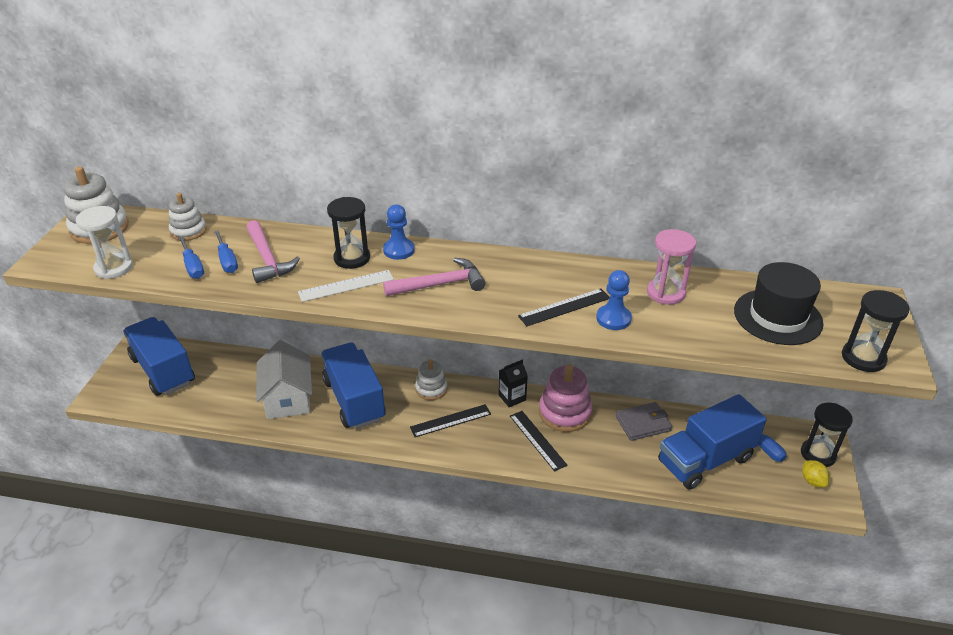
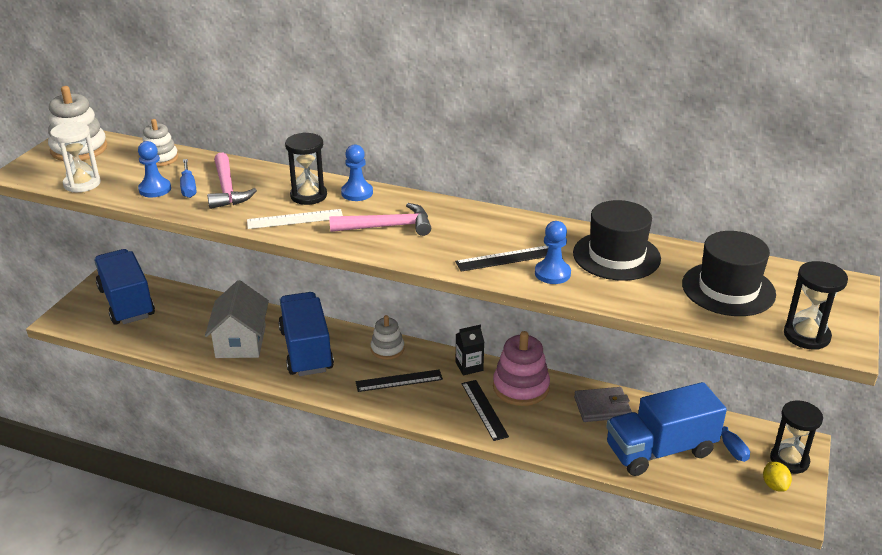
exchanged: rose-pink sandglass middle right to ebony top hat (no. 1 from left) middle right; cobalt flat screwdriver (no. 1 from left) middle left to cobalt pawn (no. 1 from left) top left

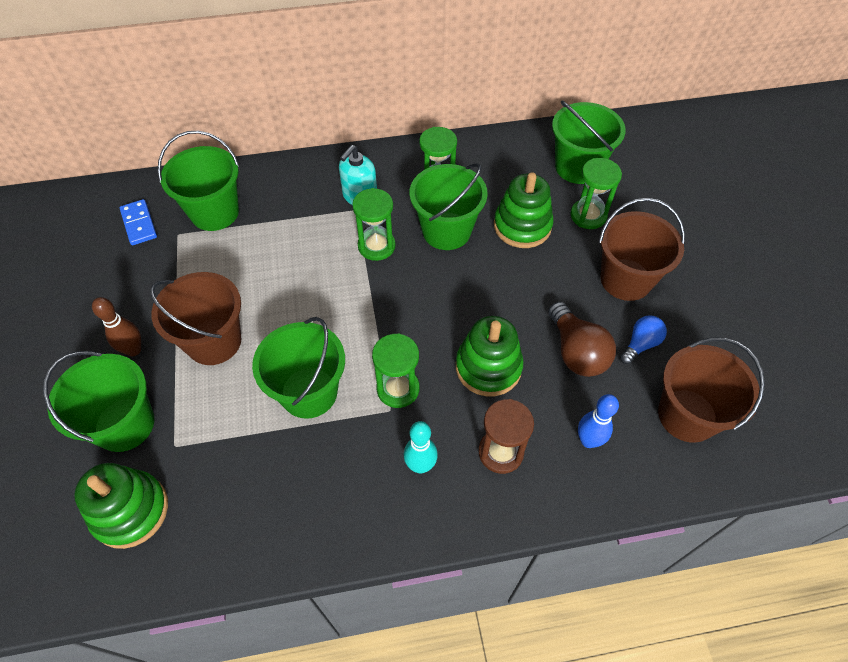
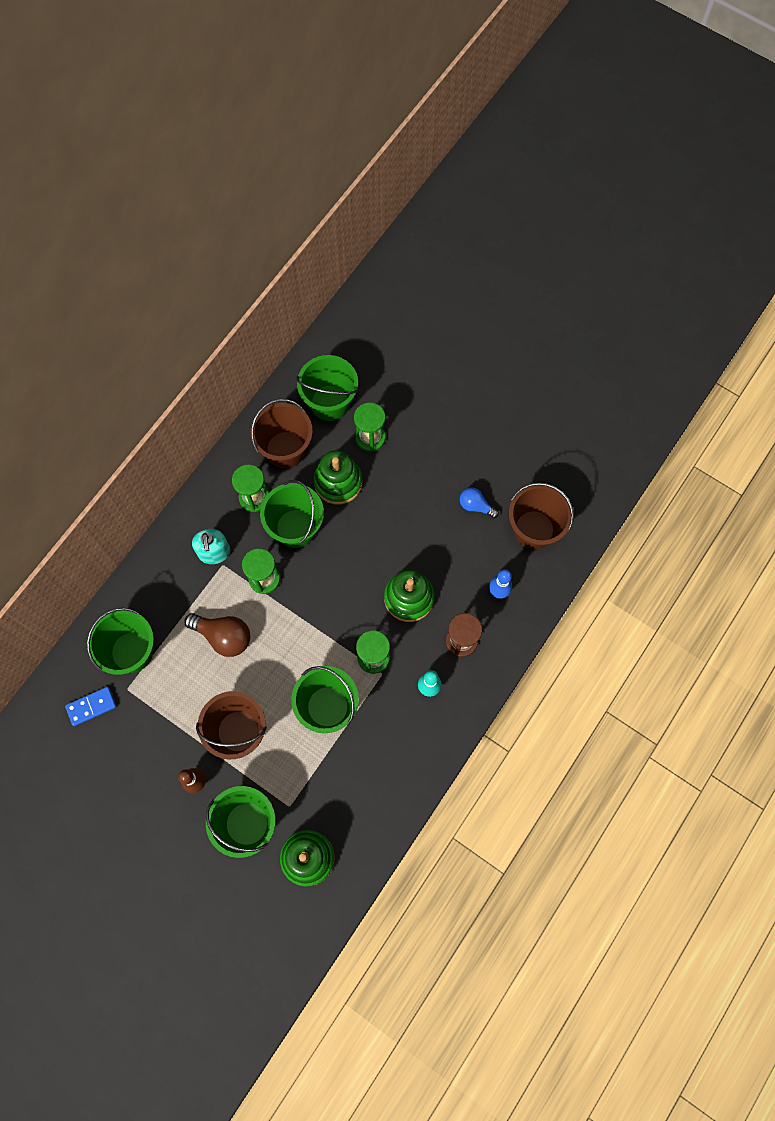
relocated: dark brown pail (no. 2 from left) middle right to centre; dark brown light bulb middle right to middle left
spun: cobalt domino piece middle left = middle left 45 degrees counterclockwise; cobalt light bulb middle right = centre 60 degrees counterclockwise

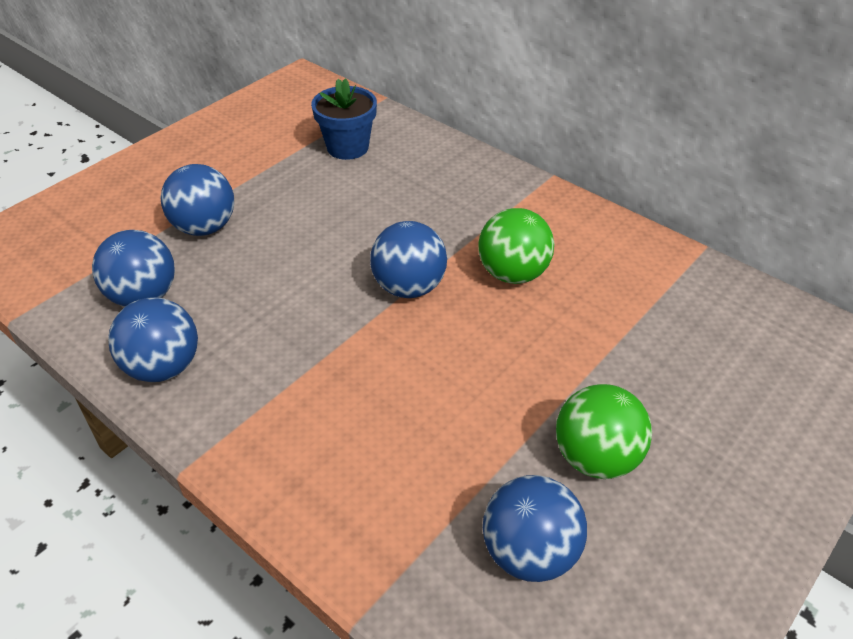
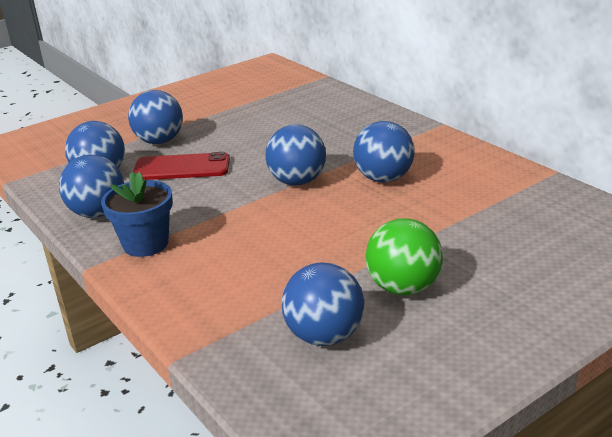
appeared: red phone middle left
relocated: cobalt potted plant top centre to middle left
colour: green ball (no. 1 from left) centre to cobalt ball (no. 6 from left) centre

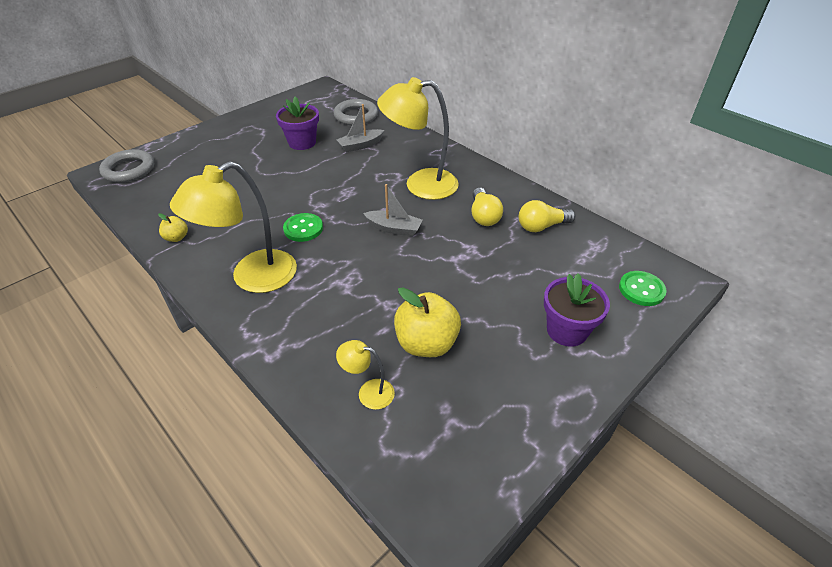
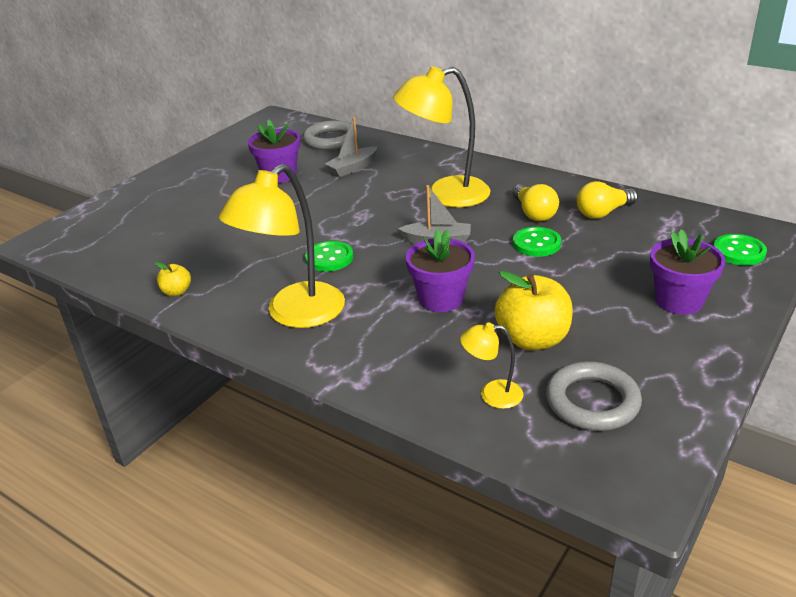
appeared: green sewing button (no. 2 from left) middle right; purple potted plant (no. 2 from left) centre
relocated: gray ring (no. 1 from left in the first image) top left to gray ring (no. 2 from left) middle right

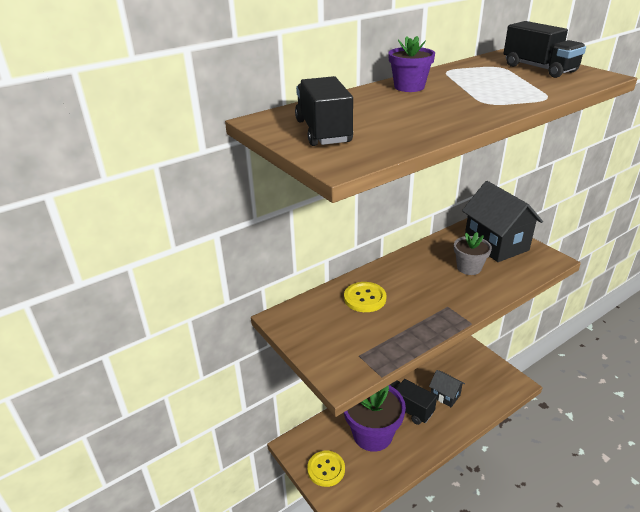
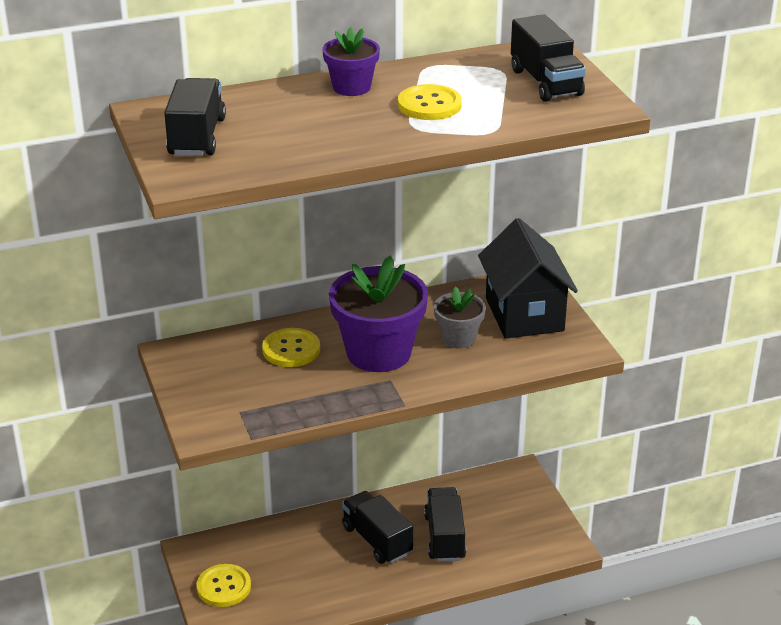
appeared: golden sewing button (no. 3 from left) top centre
relocated: purple potted plant (no. 1 from left in the first image) bottom centre to purple potted plant (no. 2 from left) centre
exchanged: ebony toy house (no. 1 from left) bottom right to ebony lorry (no. 3 from left) bottom centre

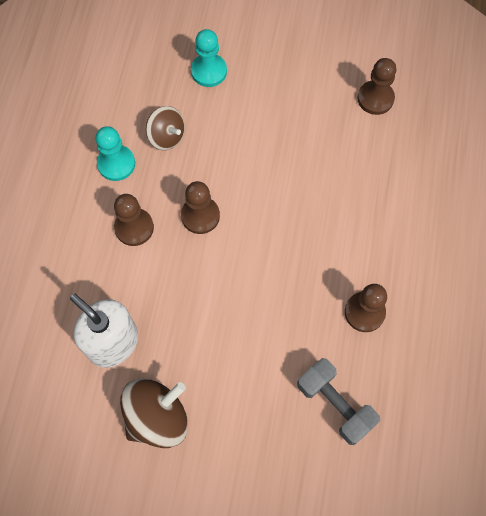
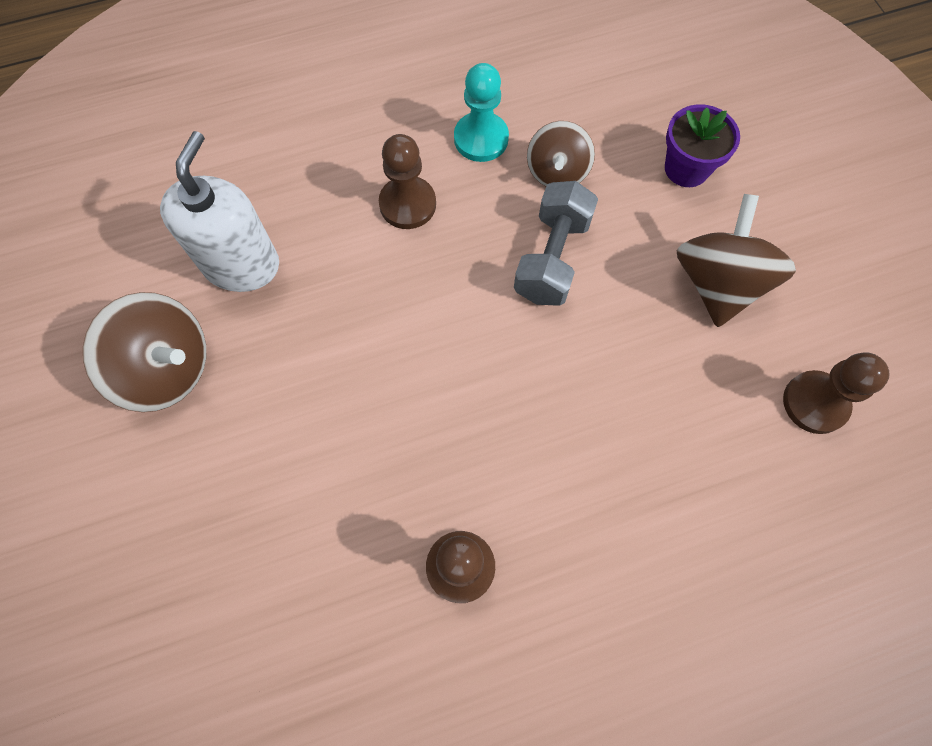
missing: dark brown pawn (no. 2 from left) centre
appeared: dark brown spinning top (no. 3 from left) middle right
relocated: gray dumbbell bottom right to top centre
exchanged: aqua pawn (no. 2 from left) top centre to purple potted plant top right

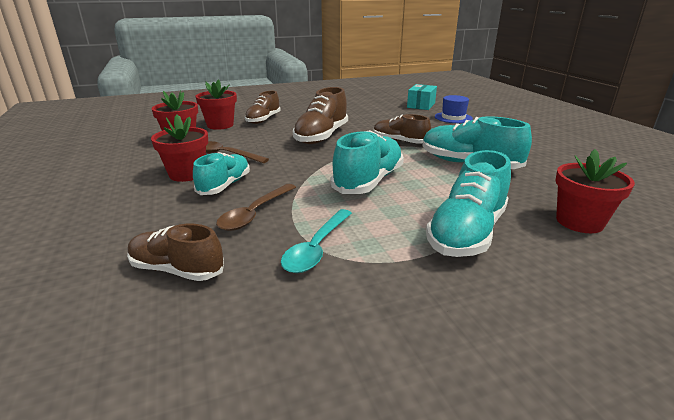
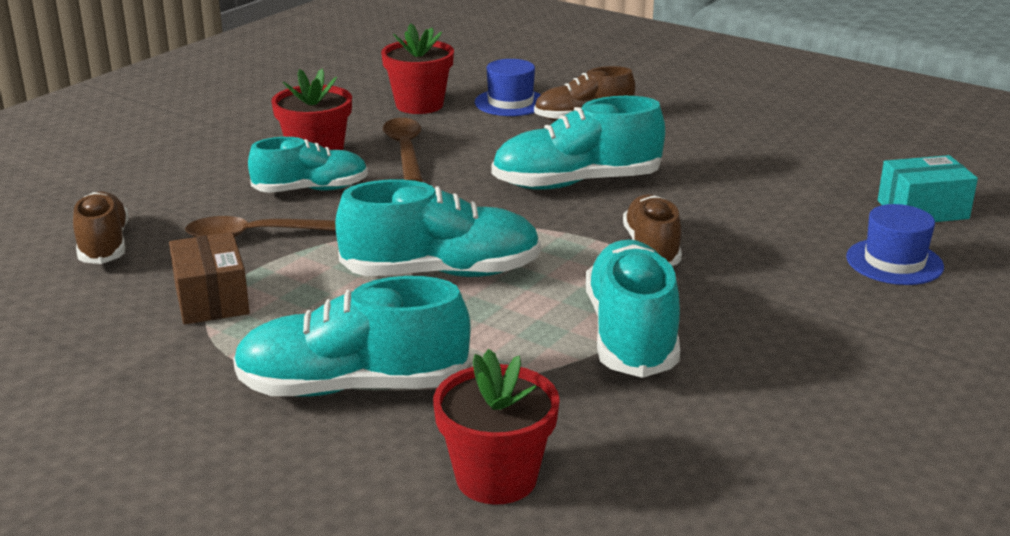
exchanged: red potted plant (no. 3 from left) top left to cobalt top hat (no. 1 from left) top centre; aqua spoon centre to dark brown box middle left
colour: dark brown shoe (no. 3 from left) top centre to aqua shoe (no. 4 from left) top centre

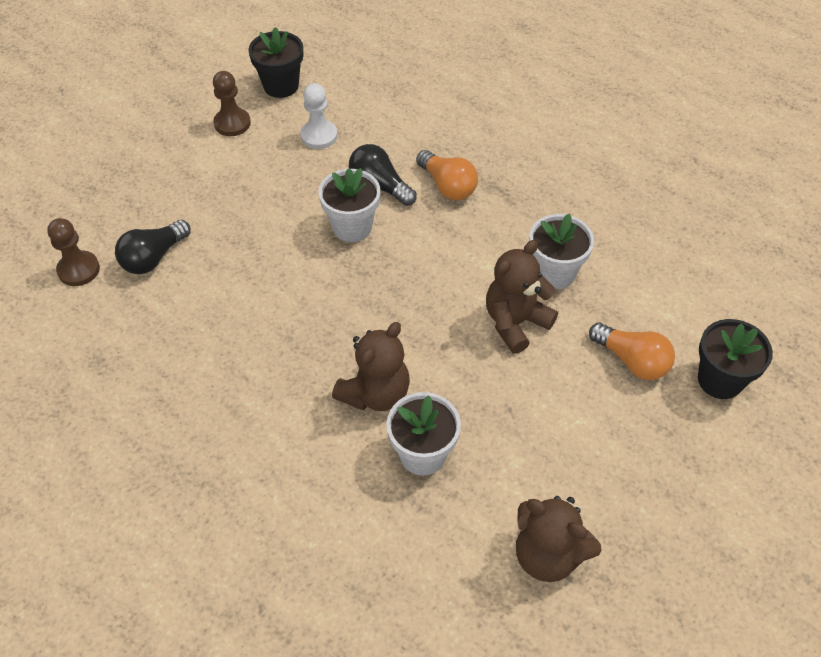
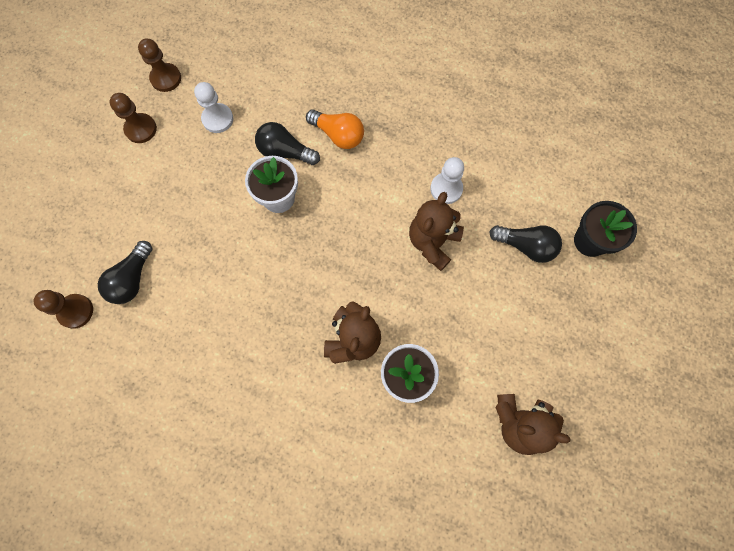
exchanged: ebony potted plant (no. 1 from left) top centre to dark brown pawn (no. 3 from left) top left; white potted plant (no. 3 from left) middle right to white pawn (no. 2 from left) top centre
colour: orange-coloured light bulb (no. 2 from left) middle right to ebony light bulb (no. 3 from left) middle right

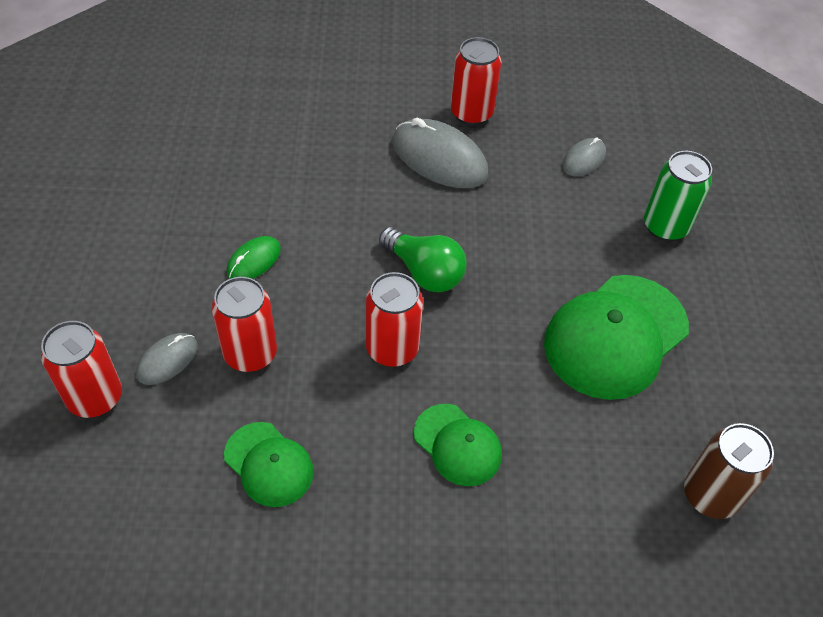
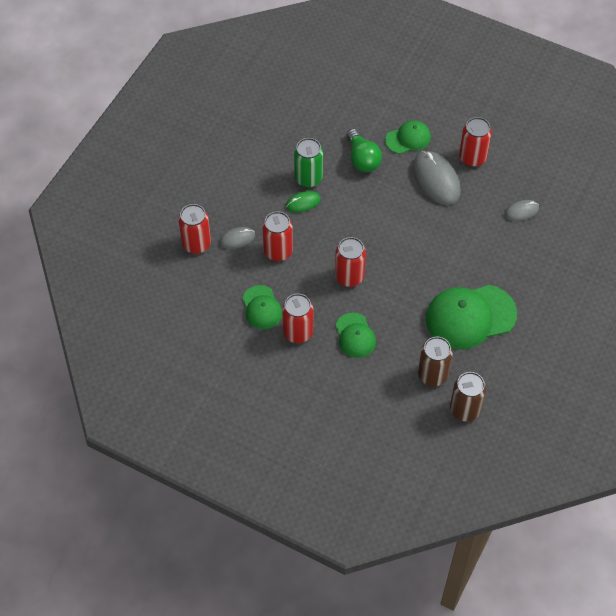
appeared: green baseball cap (no. 3 from left) top centre; red soda can (no. 3 from left) centre; dark brown soda can (no. 1 from left) middle right
relocated: green soda can top right to top centre; green light bulb centre to top centre

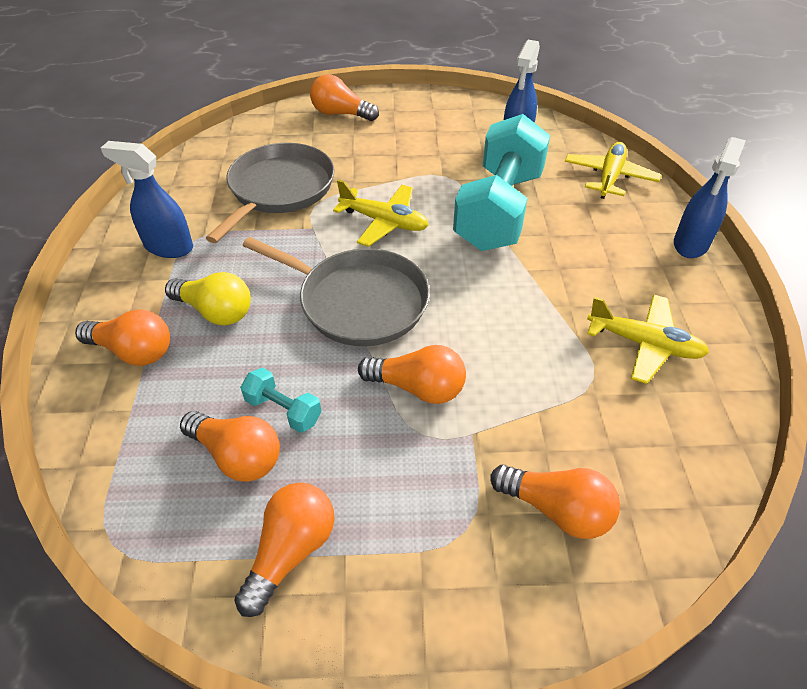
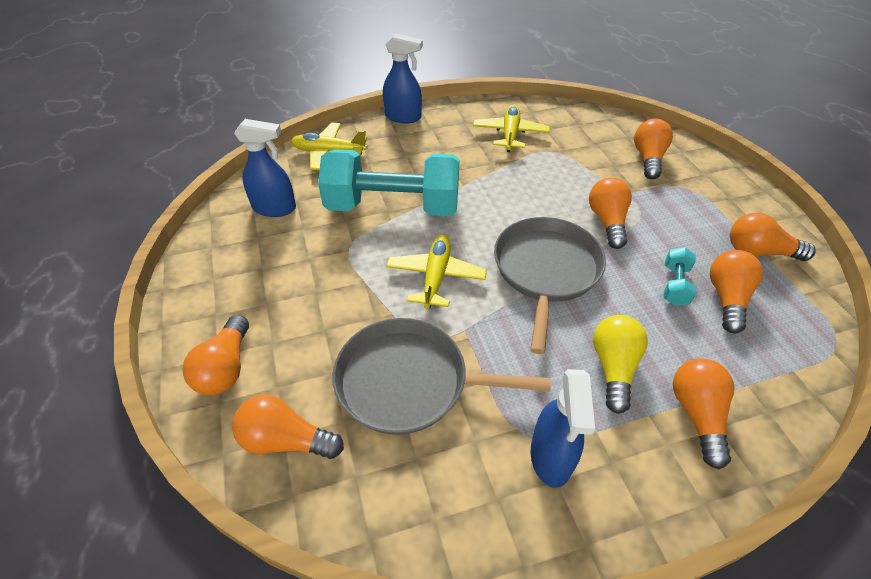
appeared: orange-coloured light bulb (no. 2 from left) bottom left

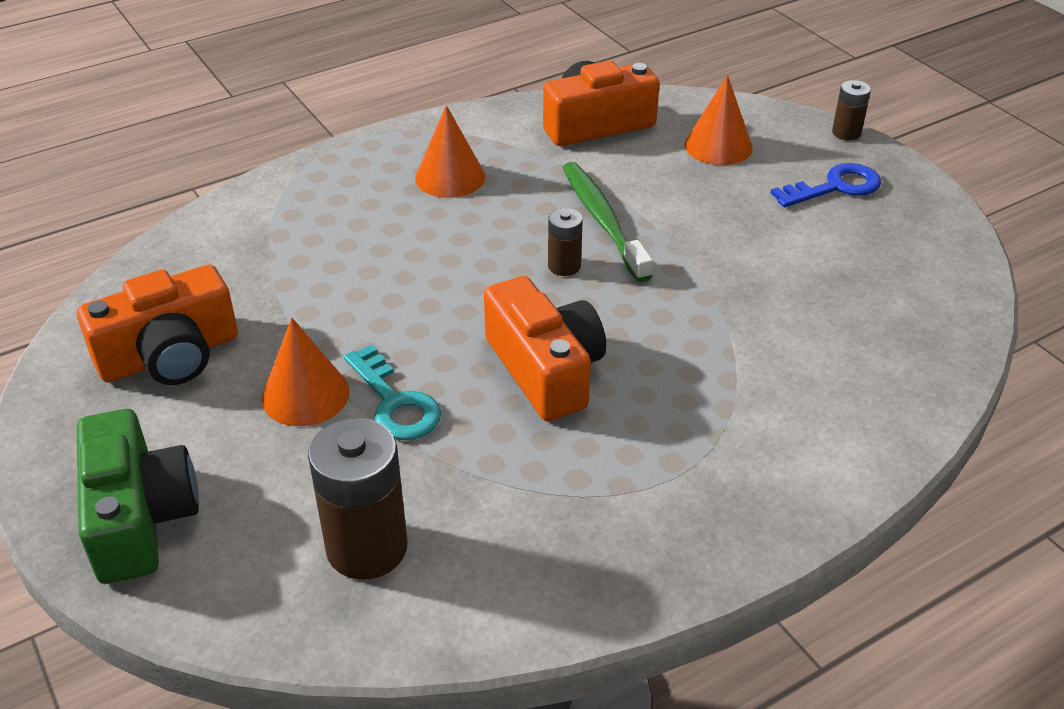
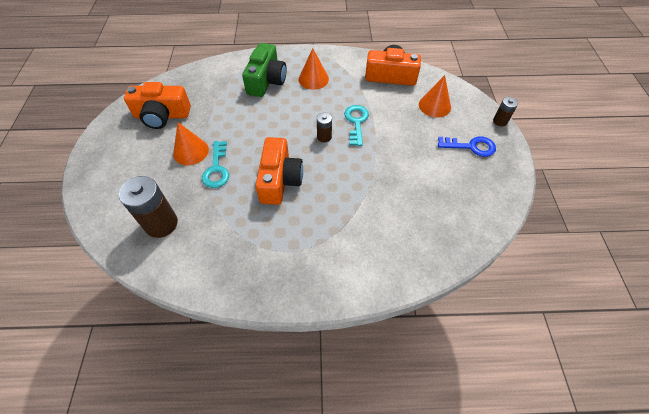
relocated: green photo camera bottom left to top centre
exchanged: green dental brush top centre to aqua door key (no. 2 from left) top centre

